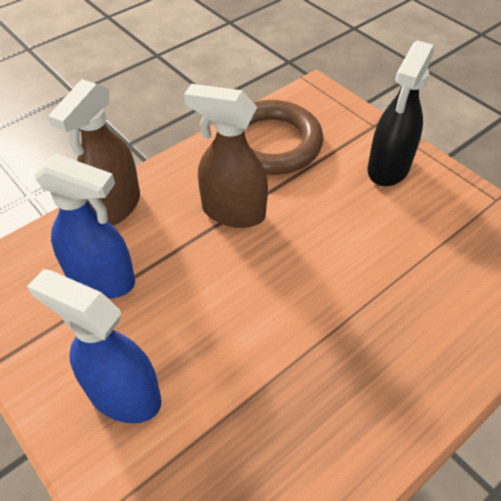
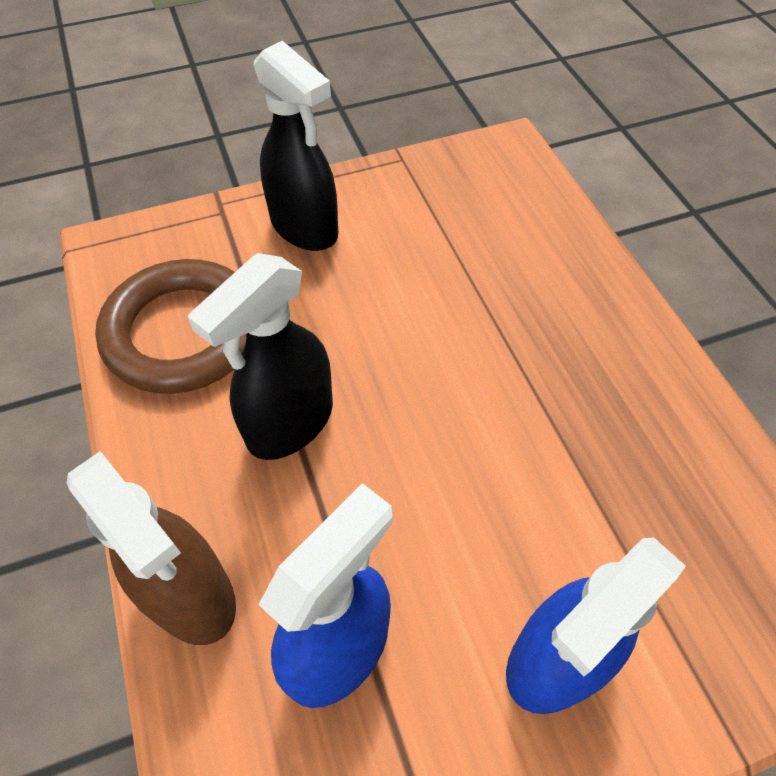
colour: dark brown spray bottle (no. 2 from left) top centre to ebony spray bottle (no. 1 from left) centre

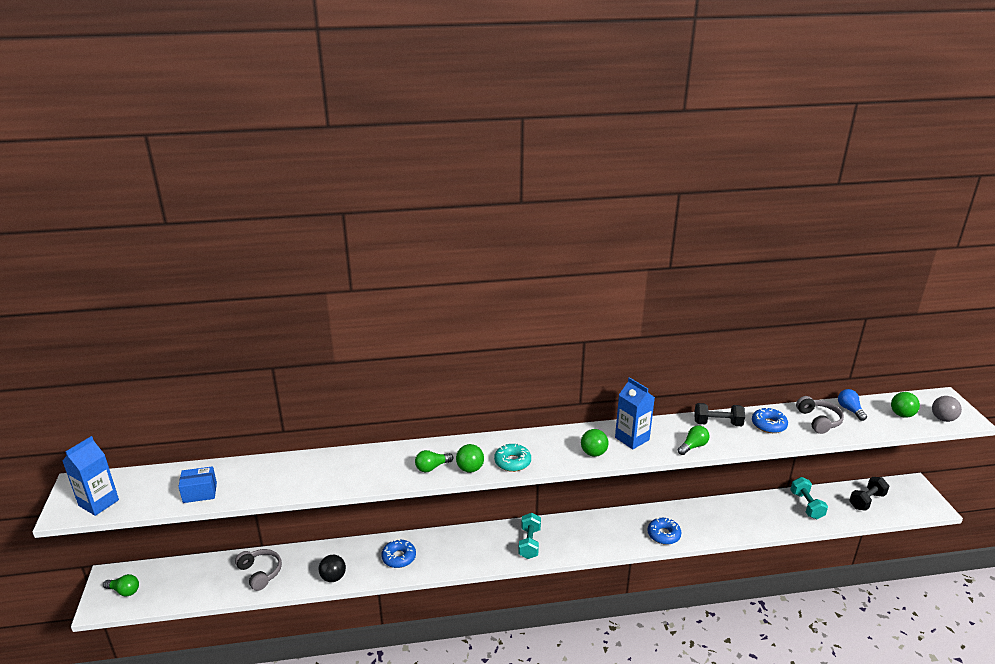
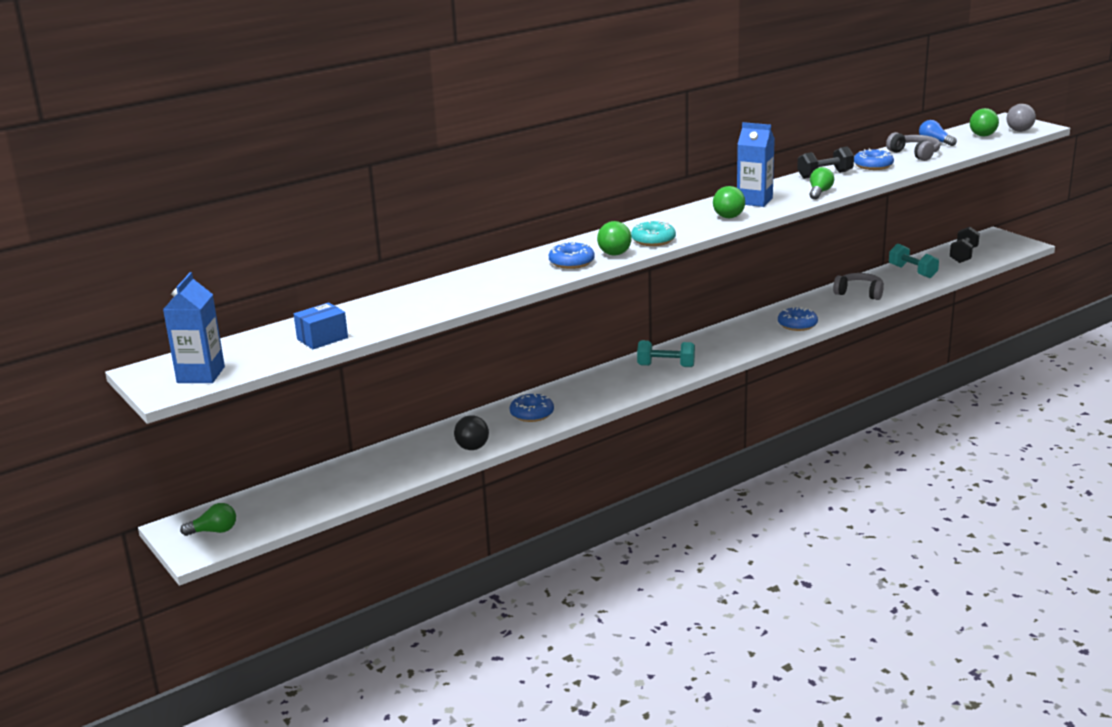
relocated: gray headphones (no. 1 from left) bottom left to middle right
exchanged: green light bulb (no. 2 from left) bottom centre to cobalt glazed donut (no. 2 from left) centre
spun: aqua dumbbell (no. 1 from left) bottom centre = centre 60 degrees counterclockwise

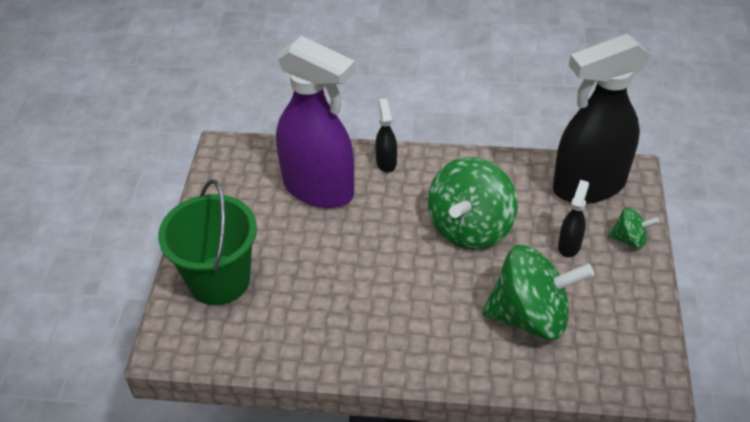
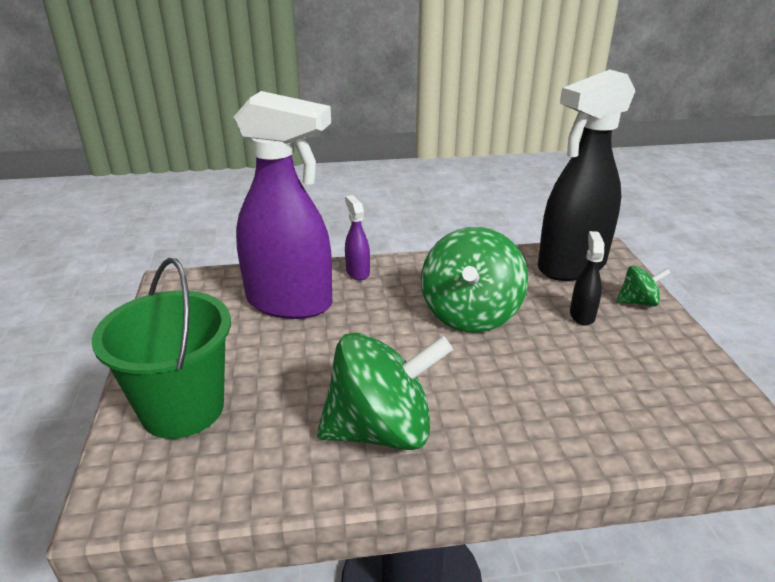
relocated: green spinning top (no. 2 from left in the first image) bottom right to green spinning top (no. 1 from left) bottom centre
colour: ebony spray bottle (no. 1 from left) top centre to purple spray bottle (no. 2 from left) centre

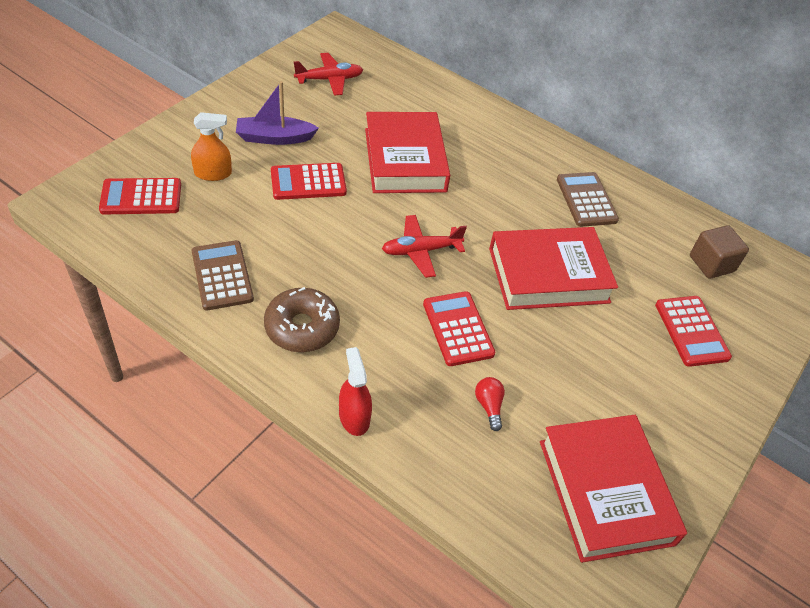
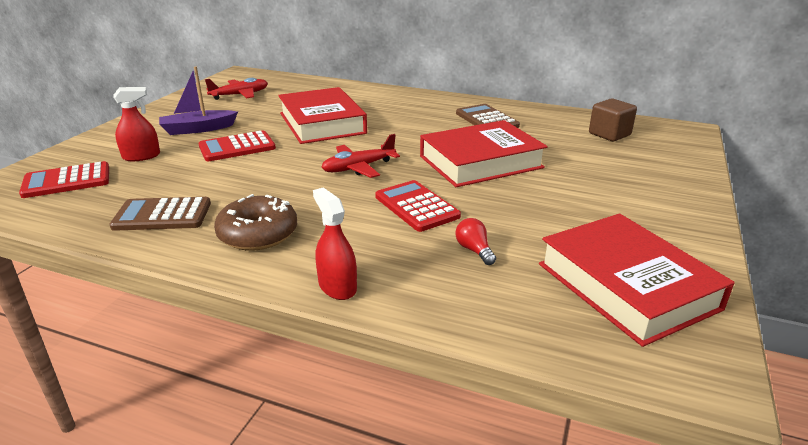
missing: red pocket calculator (no. 4 from left) middle right
colour: orange-coloured spray bottle top left to red spray bottle (no. 1 from left) top left
spun: dark brown pocket calculator (no. 1 from left) middle left = middle left 60 degrees counterclockwise

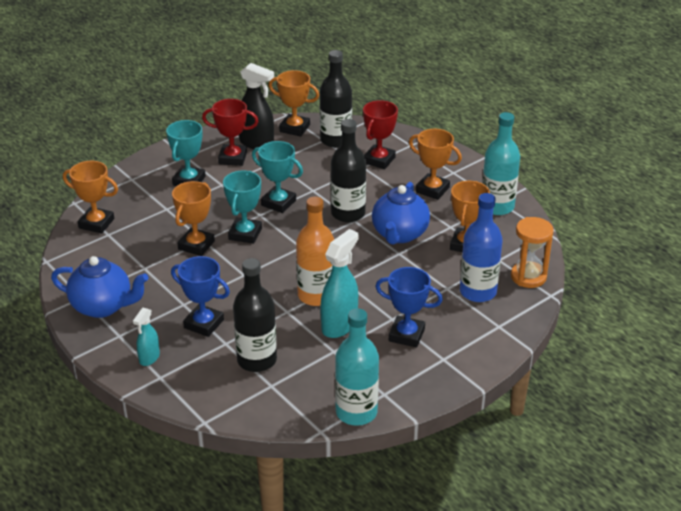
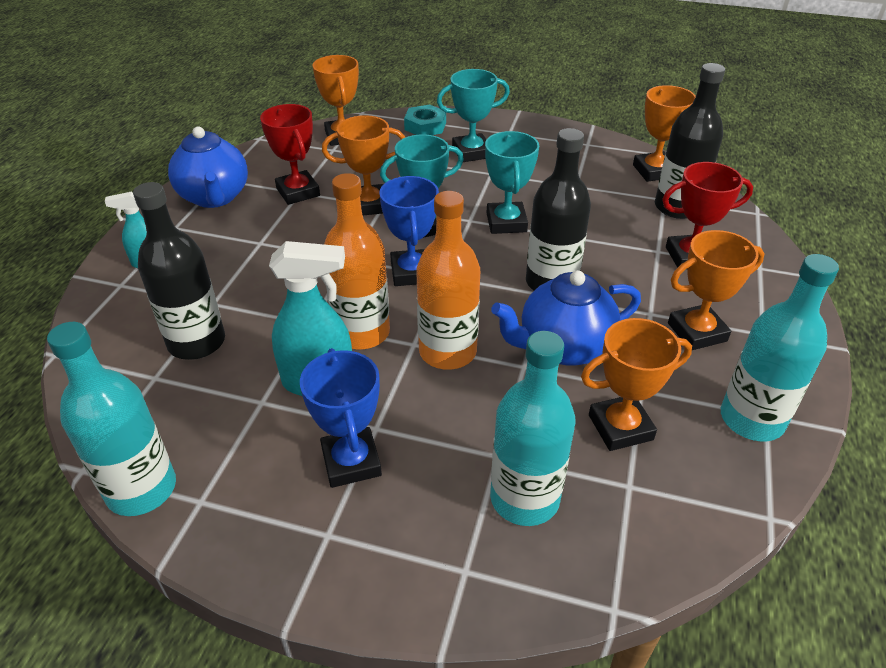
missing: ebony spray bottle top centre; orange-coloured sandglass middle right
appeared: aqua hex nut top centre; orange-coloured drink bottle (no. 2 from left) centre
relocated: red trophy (no. 1 from left) top centre to top left; cobalt trophy (no. 1 from left in the first image) middle left to cobalt trophy (no. 2 from left) centre
colour: cobalt drink bottle middle right to aqua drink bottle (no. 2 from left) centre
spun: orange-coloured trophy (no. 4 from left in the first image) top centre = middle right 75 degrees clockwise

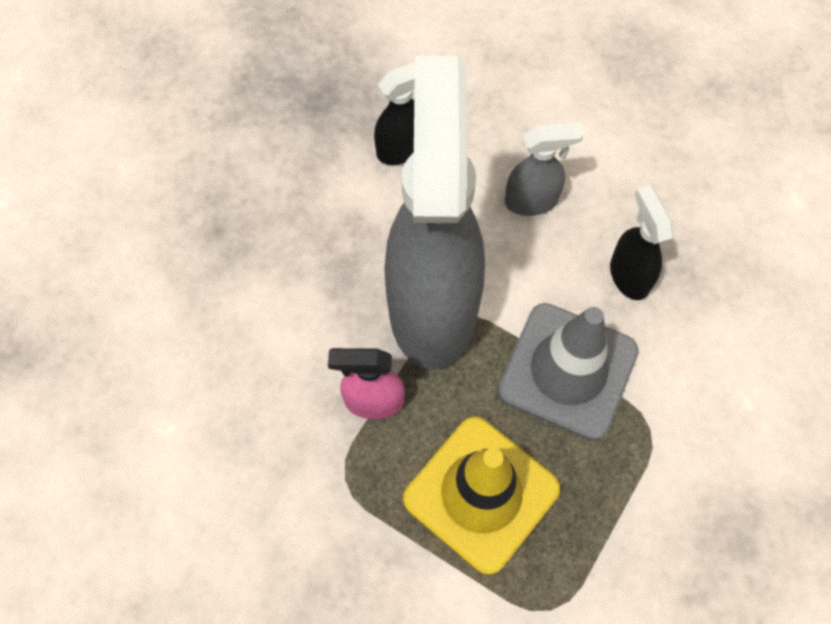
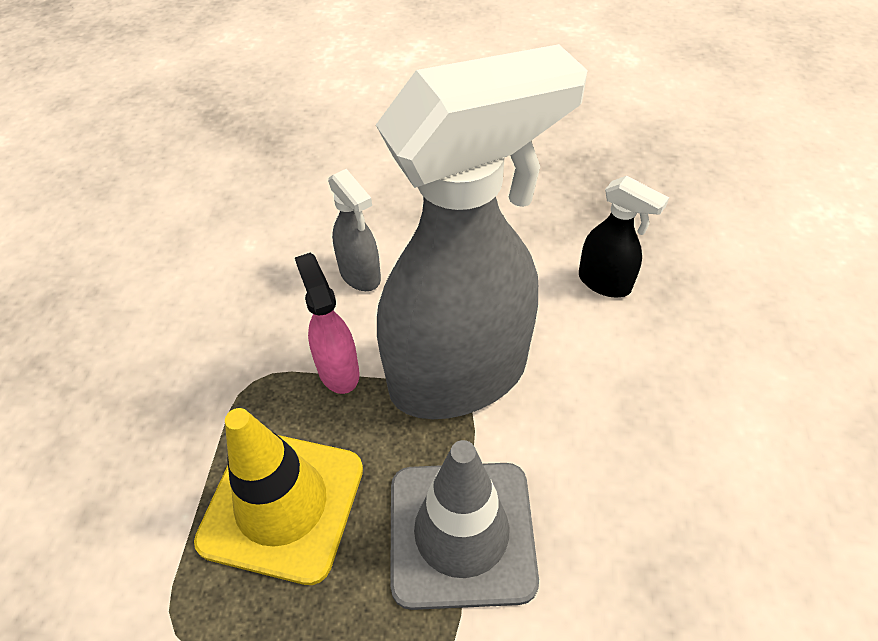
missing: ebony spray bottle (no. 2 from left) middle right
relocated: gray spray bottle (no. 2 from left in the first image) top centre to gray spray bottle (no. 1 from left) centre

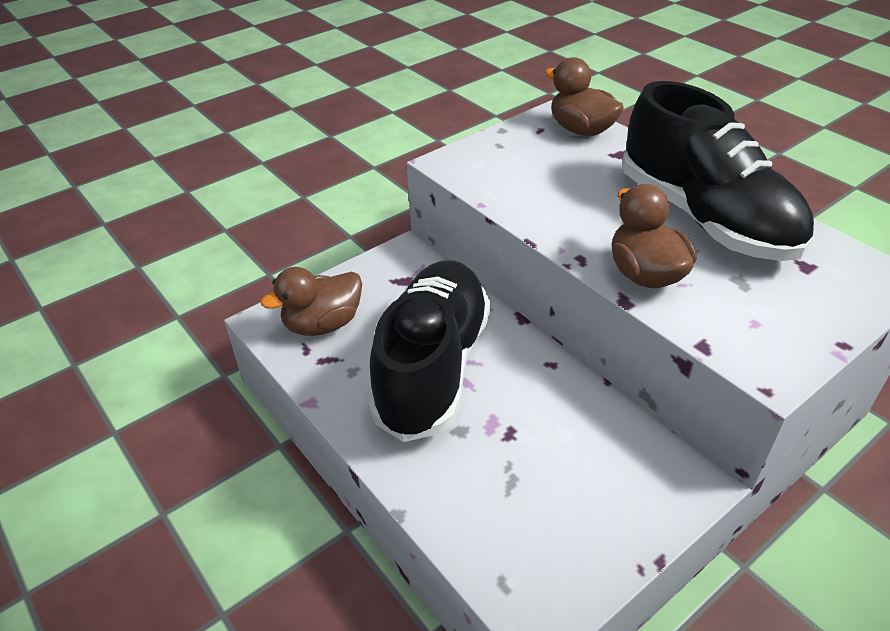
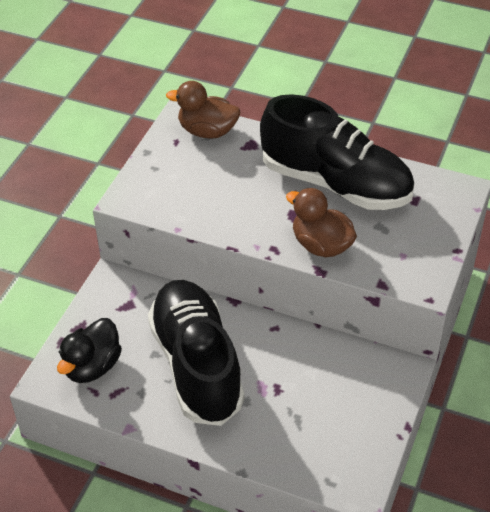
colour: dark brown toy duck (no. 1 from left) centre to ebony toy duck bottom left

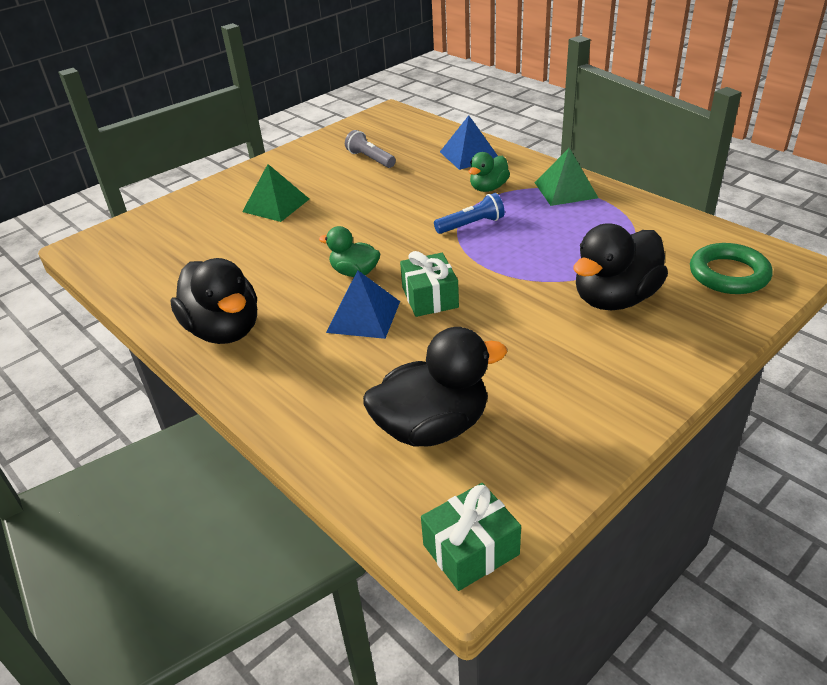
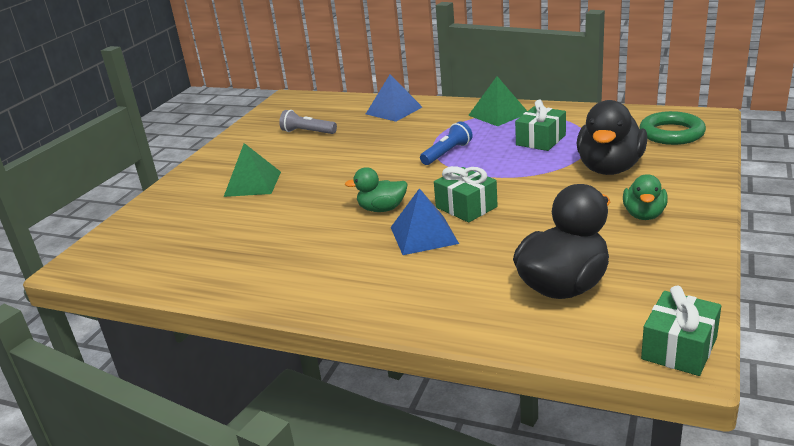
missing: ebony toy duck (no. 1 from left) middle left
appeared: green gift (no. 2 from left) top right
relocated: green toy duck (no. 2 from left) top centre to middle right

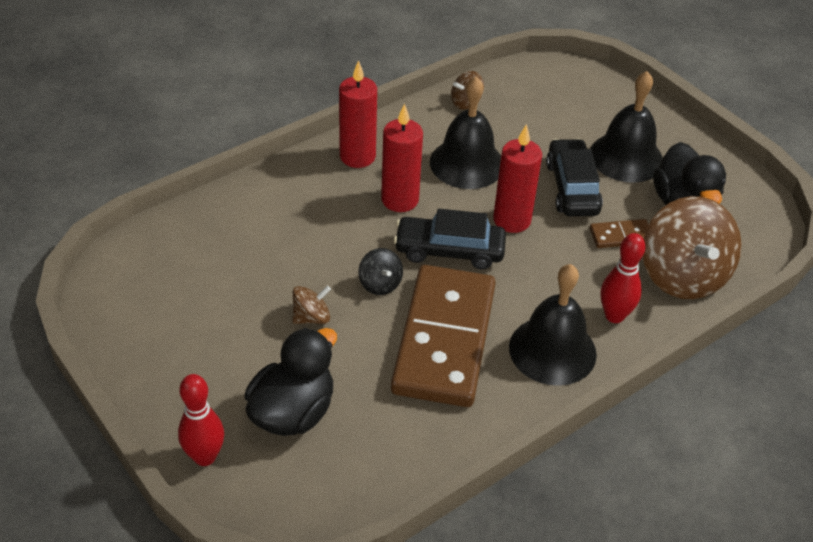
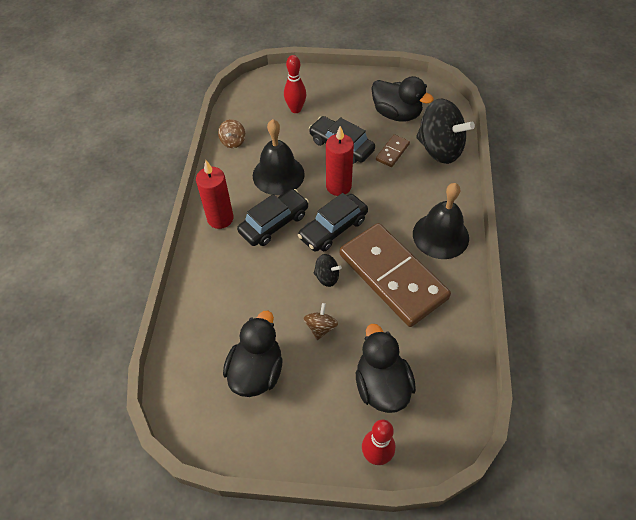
missing: ebony bell (no. 3 from left) top right
appeared: ebony toy duck (no. 1 from left) bottom centre
relocated: red tenpin (no. 2 from left in the first image) middle right to red tenpin (no. 1 from left) top centre
exchanged: red pillar candle (no. 2 from left) top centre to ebony toy car (no. 1 from left) centre
colour: dark brown spinning top (no. 3 from left) middle right to ebony spinning top (no. 2 from left) top right

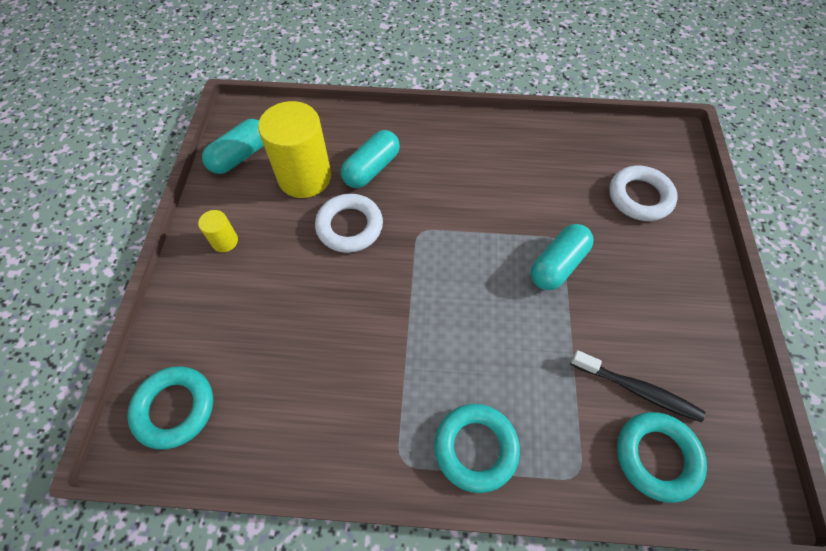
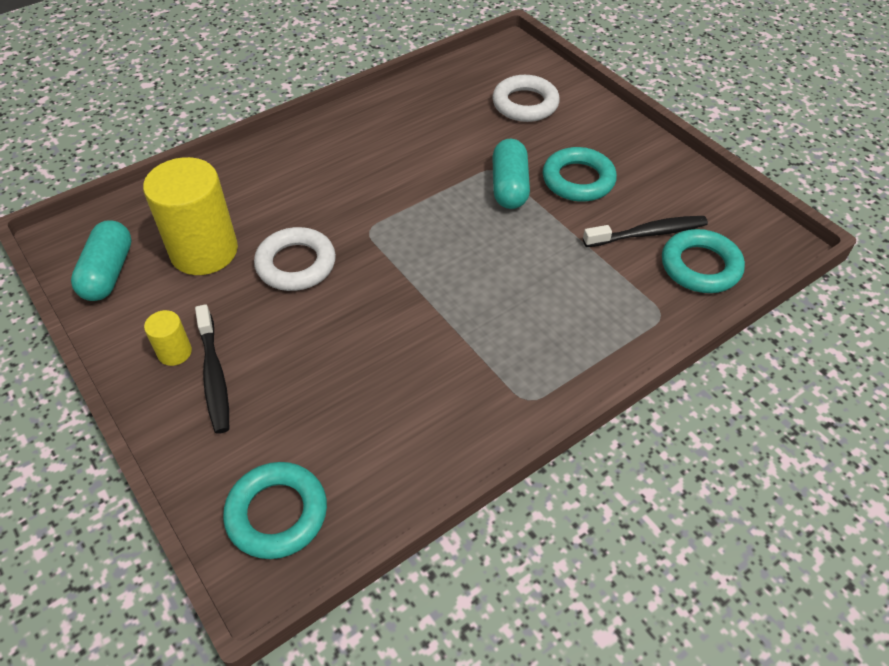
missing: aqua capsule (no. 2 from left) top centre
appeared: ebony dental brush (no. 1 from left) middle left
relocated: aqua ring (no. 2 from left) bottom centre to top centre

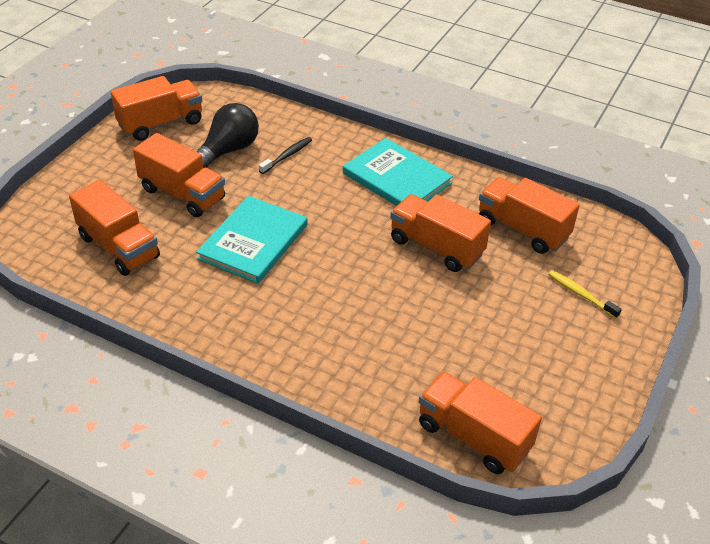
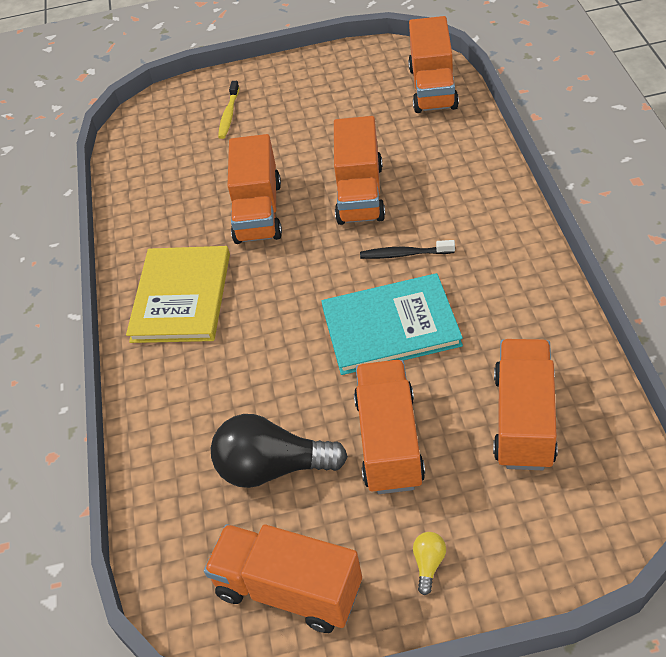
appeared: golden light bulb bottom centre
relocated: ebony dental brush top centre to centre; orange-coloured lorry (no. 6 from left in the first image) middle right to orange-coloured lorry (no. 3 from left) top centre
colour: aqua hardcover (no. 2 from left) top centre to golden hardcover middle left

